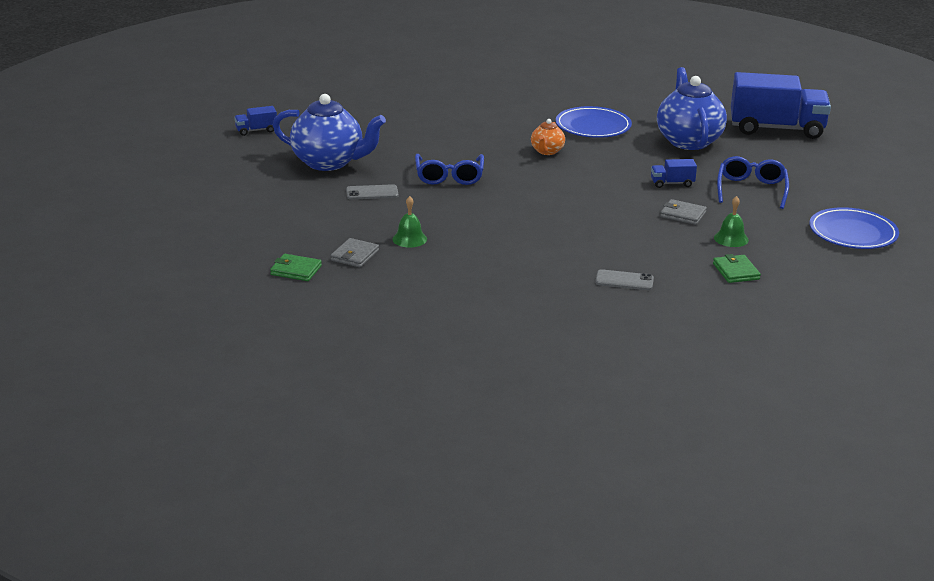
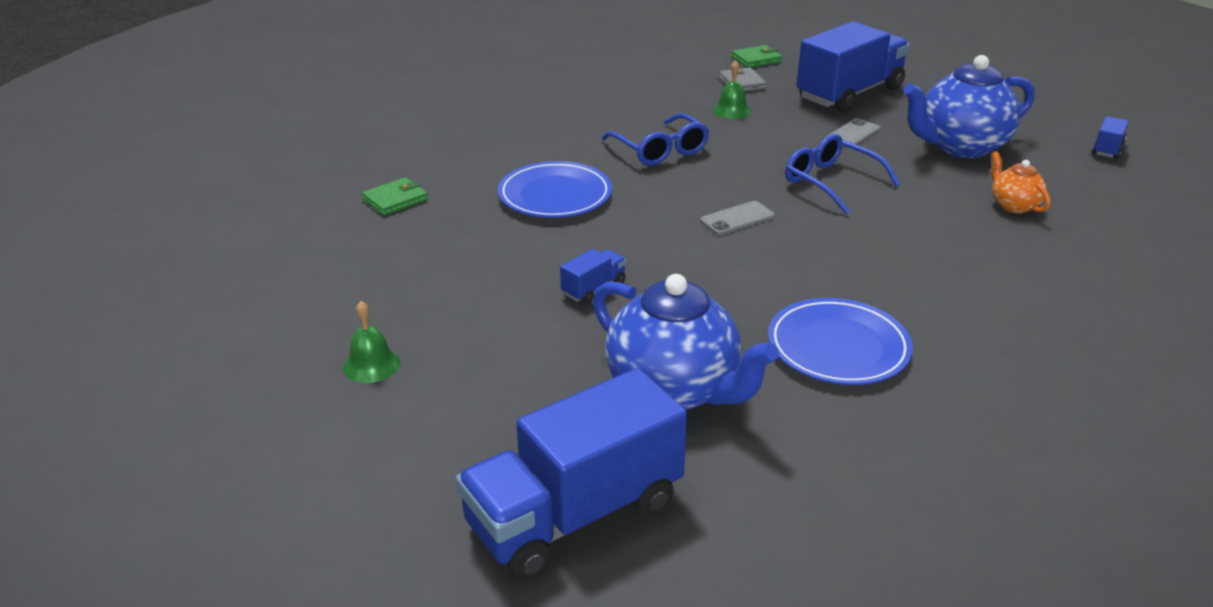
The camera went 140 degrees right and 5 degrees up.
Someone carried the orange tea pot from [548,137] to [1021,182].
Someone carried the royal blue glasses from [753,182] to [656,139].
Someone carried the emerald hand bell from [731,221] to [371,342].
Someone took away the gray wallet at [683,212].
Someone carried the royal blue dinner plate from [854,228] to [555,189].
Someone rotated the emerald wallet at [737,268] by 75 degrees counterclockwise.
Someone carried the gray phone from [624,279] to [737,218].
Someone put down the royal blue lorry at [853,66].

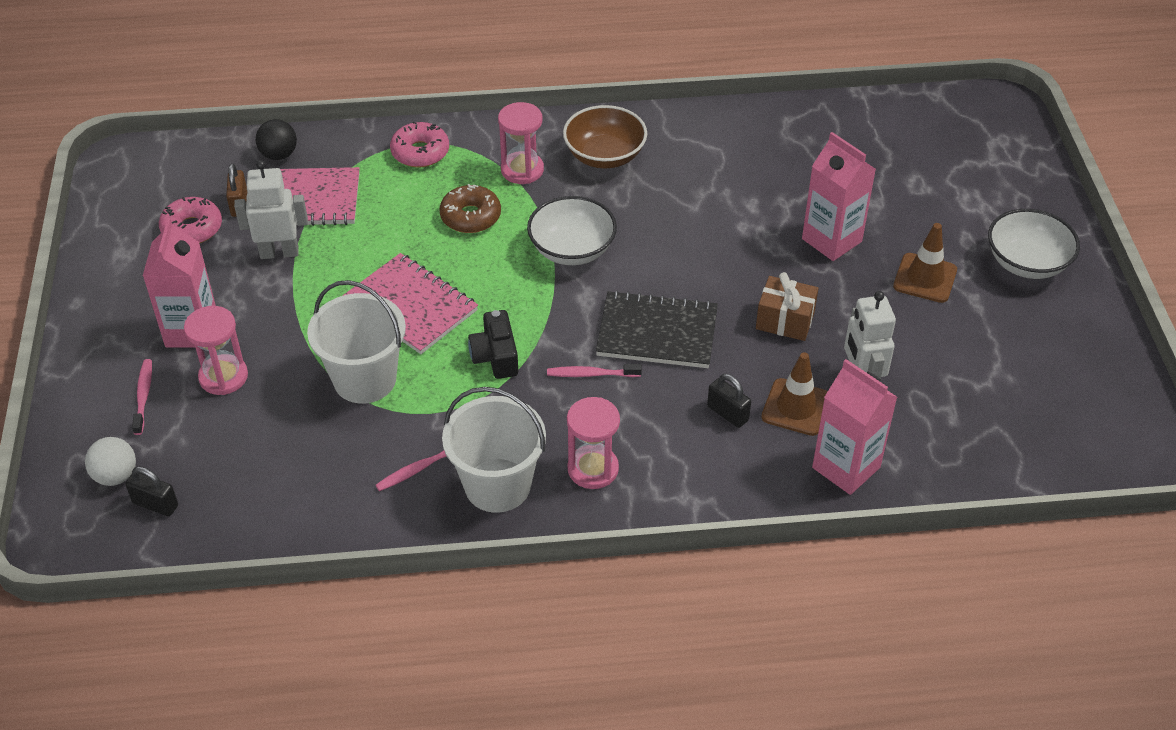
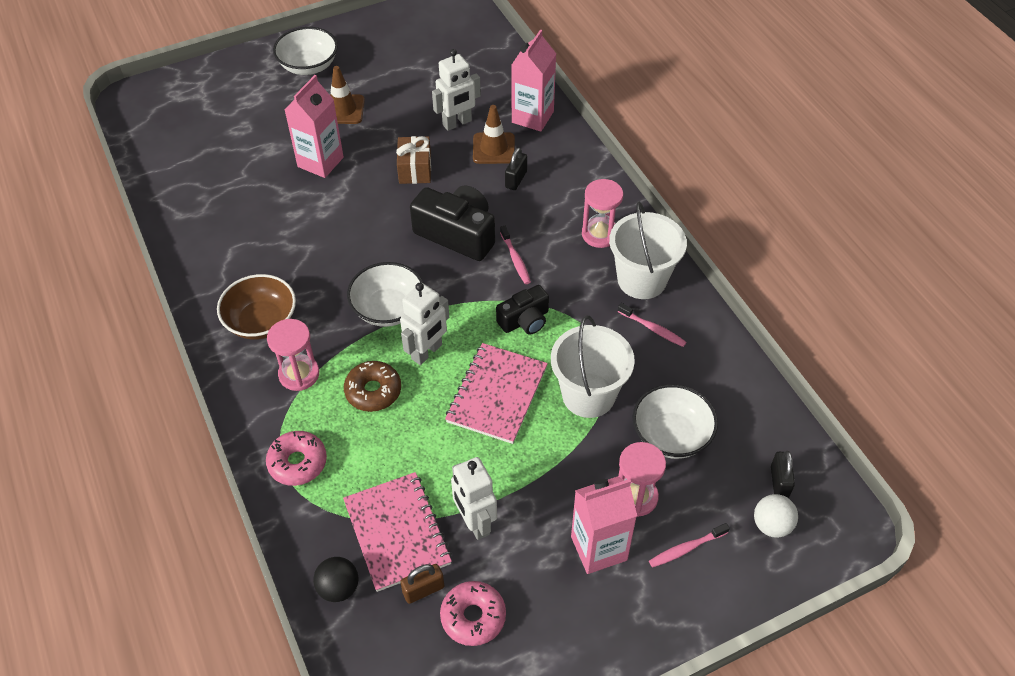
The camera went 110 degrees left and 5 degrees up.
Someone swapped the ebony notepad at [657,329] for the ebony compact camera at [452,223].
Someone put down the white robot figure at [424,324].
Someone put down the white bowl at [675,421].

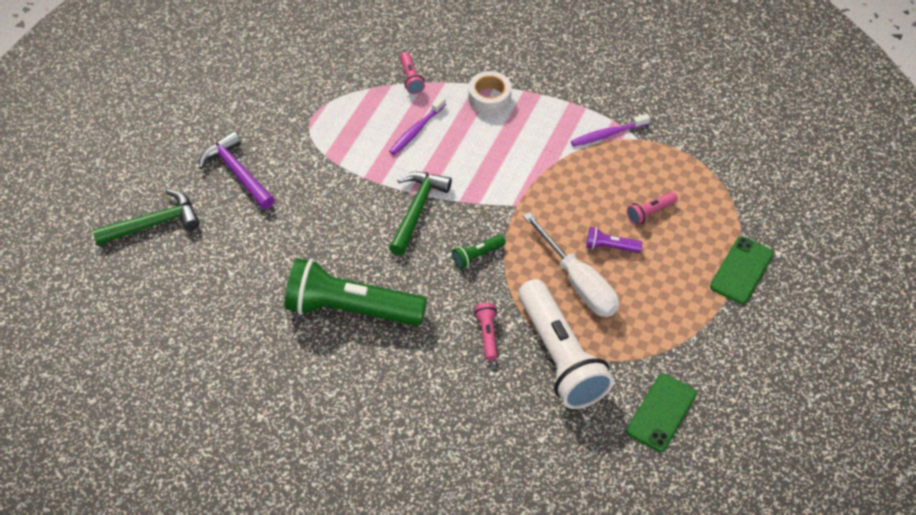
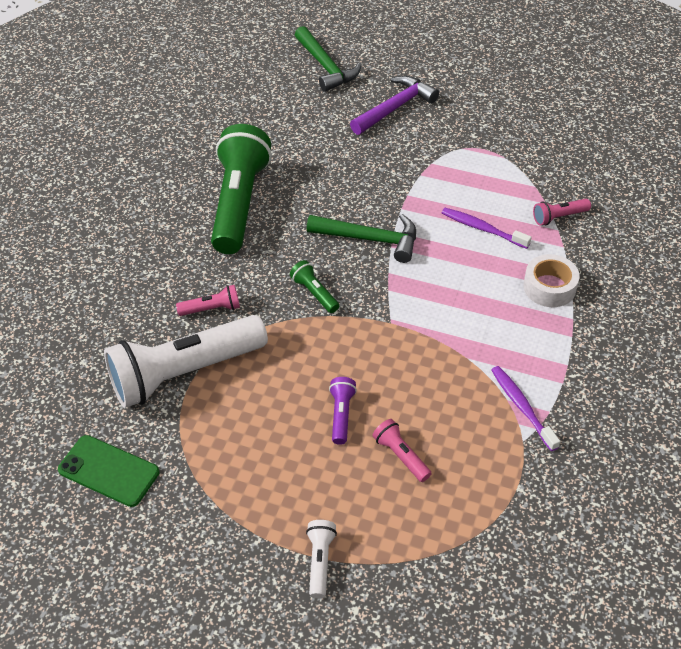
The camera went 85 degrees right and 5 degrees down.
Someone took away the white screwdriver at [571,264].
Someone swapped the emerald phone at [742,270] for the white pocket torch at [321,559].

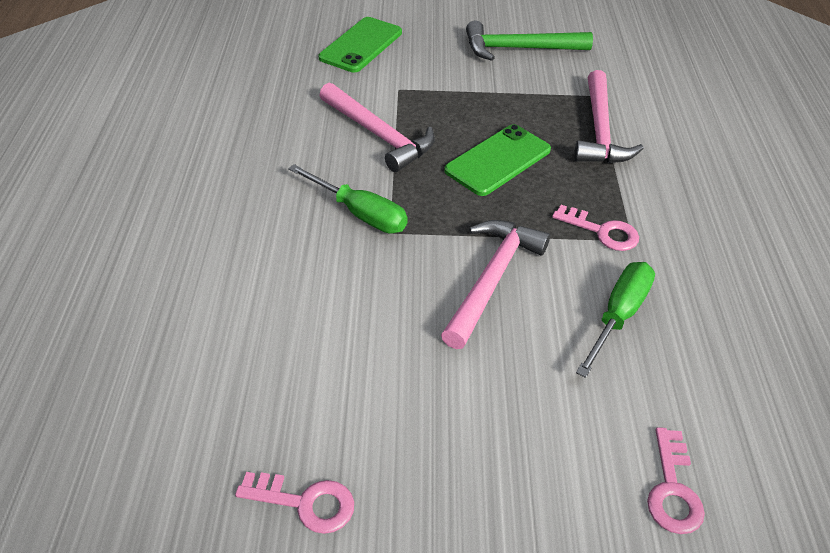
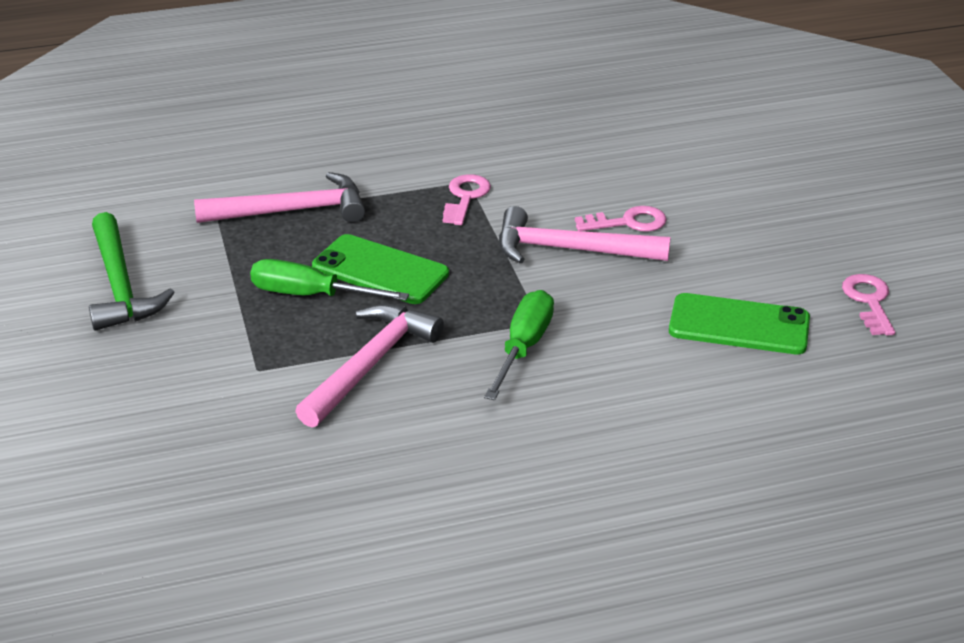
The camera went 105 degrees left and 10 degrees down.
Someone carried the emerald phone from [360,44] to [739,323].
Someone carried the emerald screwdriver from [615,320] to [329,280].
Someone carried the rosy key from [676,480] to [621,219].

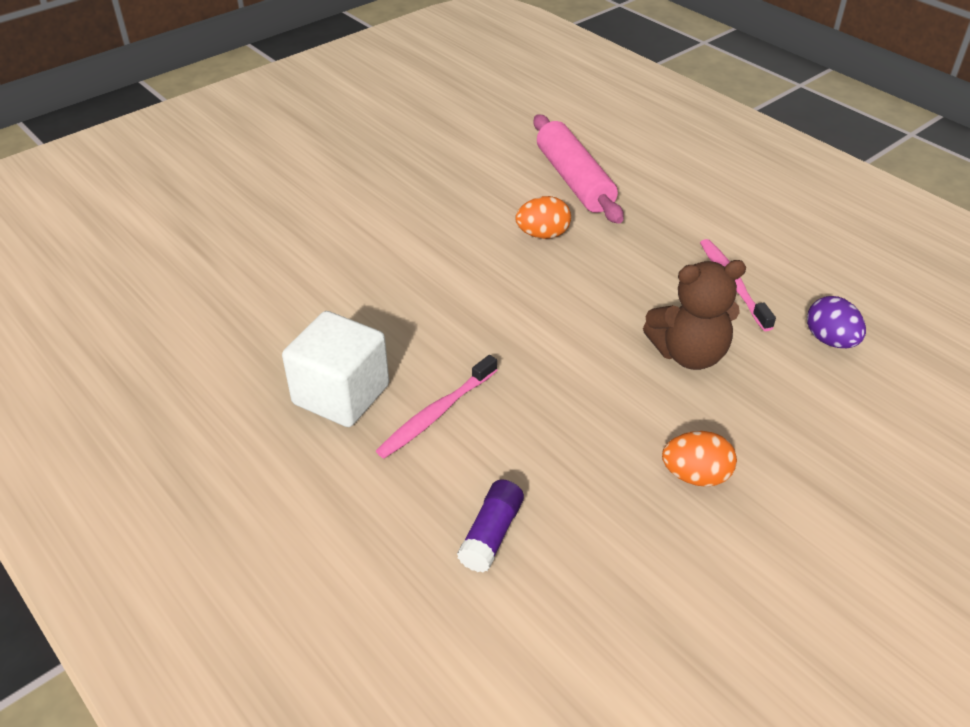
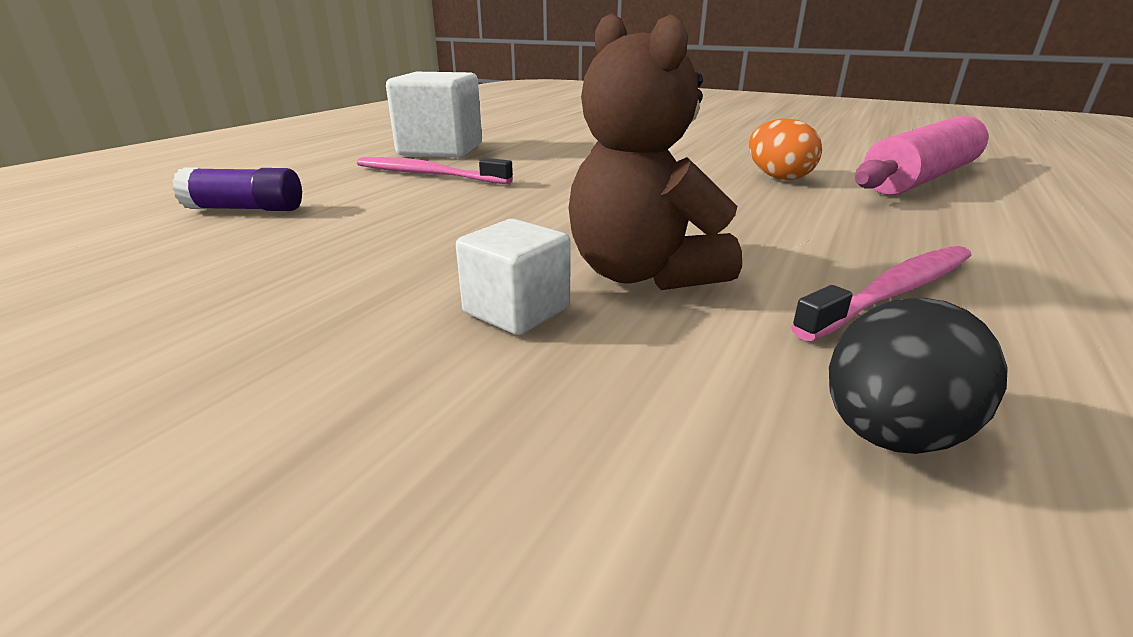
The camera went 70 degrees right and 15 degrees down.
Someone repainted the purple egg shape at [836,322], which became the ebony egg shape at [918,376].
Someone took away the orange egg shape at [699,459].
Someone put down the white block at [513,277].

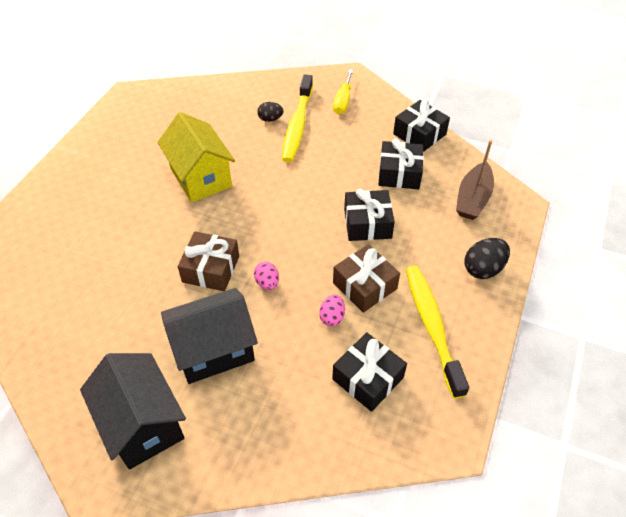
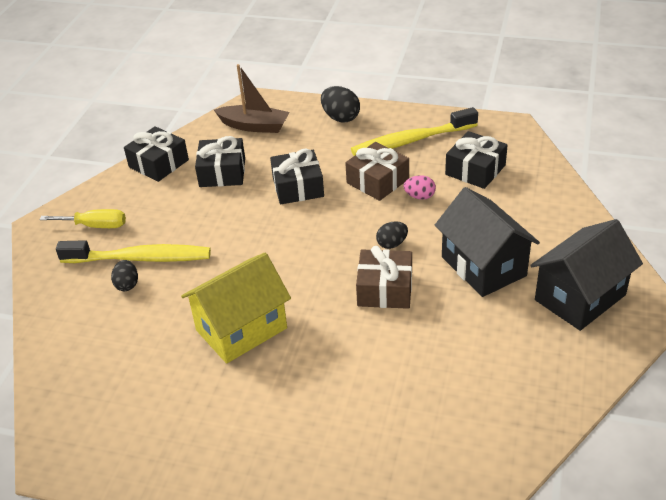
The camera went 95 degrees left and 10 degrees down.
Someone repainted the rosy egg shape at [266,276], which became the ebony egg shape at [392,235].

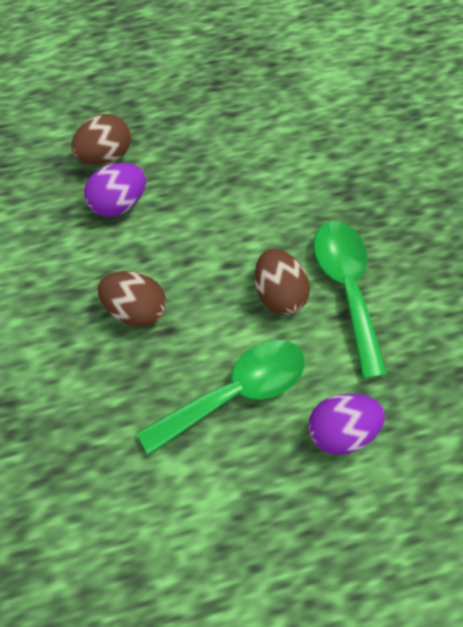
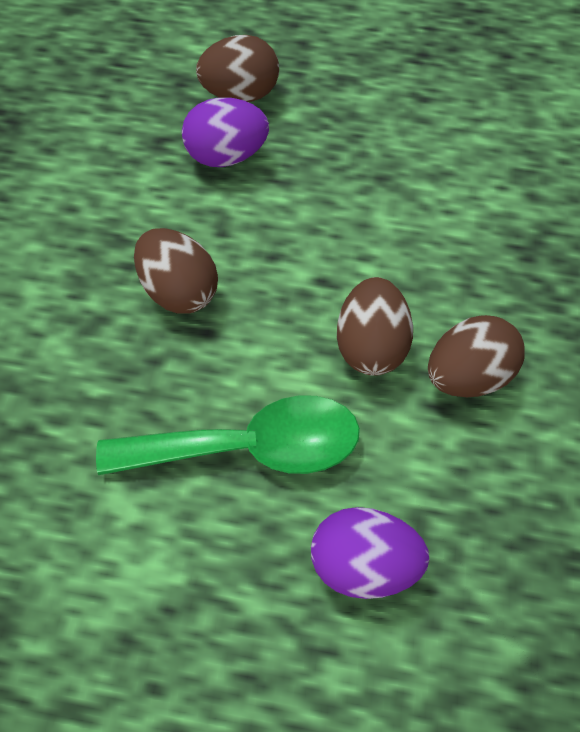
The camera went 25 degrees right and 0 degrees up.
Someone swapped the emerald spoon at [350,300] for the russet egg shape at [476,356].

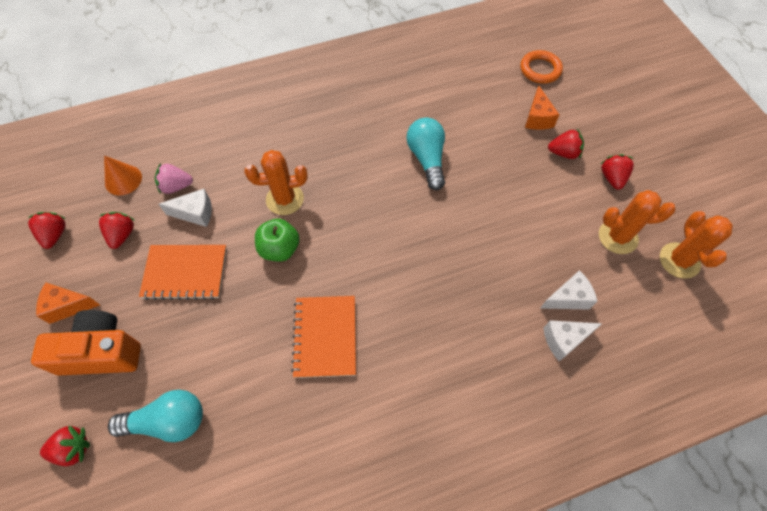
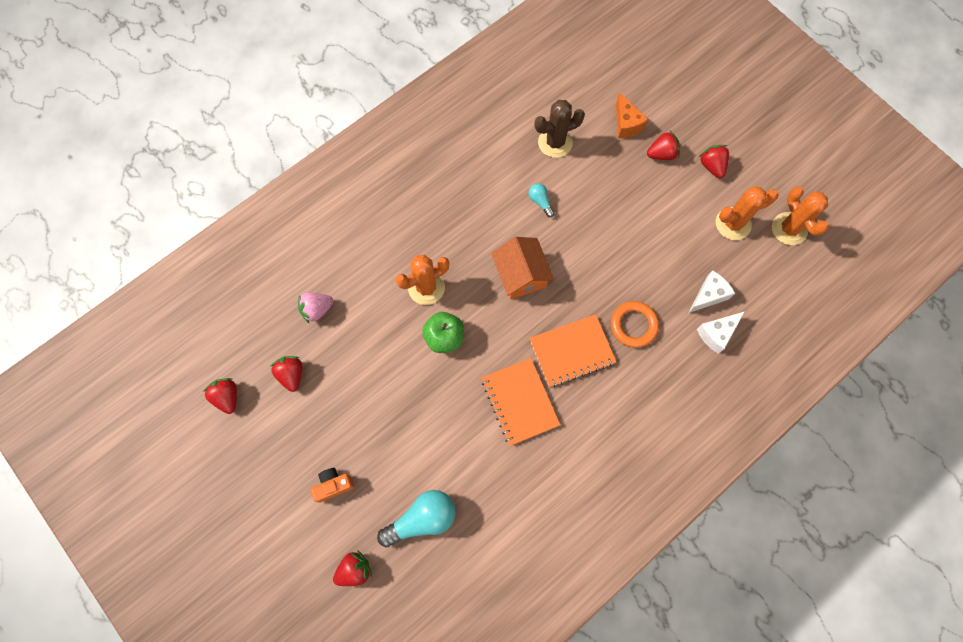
The camera went 20 degrees left and 10 degrees up.
Someone carried the orange hoop from [541,67] to [635,324].
Someone scaled the teal lightbulb at [425,153] by 0.50.
Someone took away the orange solid cone at [123,175].
Someone took away the white cheese at [185,208].
Someone carried the orange notepad from [183,272] to [573,350].
Someone took away the orange cheese at [68,303].
Someone scaled the orange compact camera at [86,343] by 0.52.
Someone put down the russet saguaro cactus at [559,129].
Someone put down the orange house at [522,268].

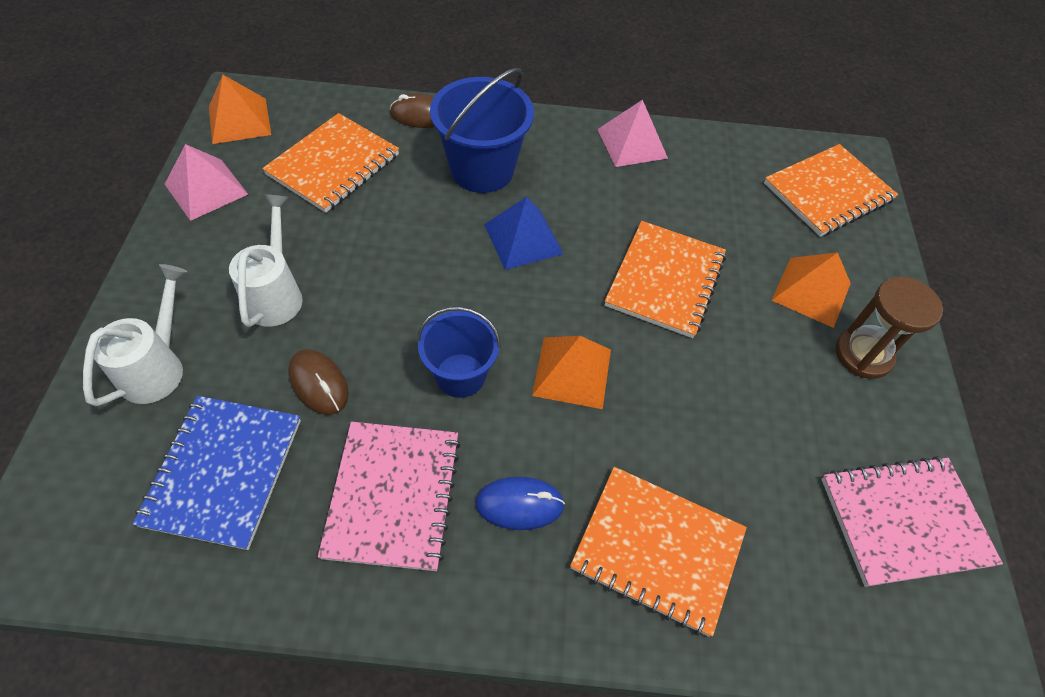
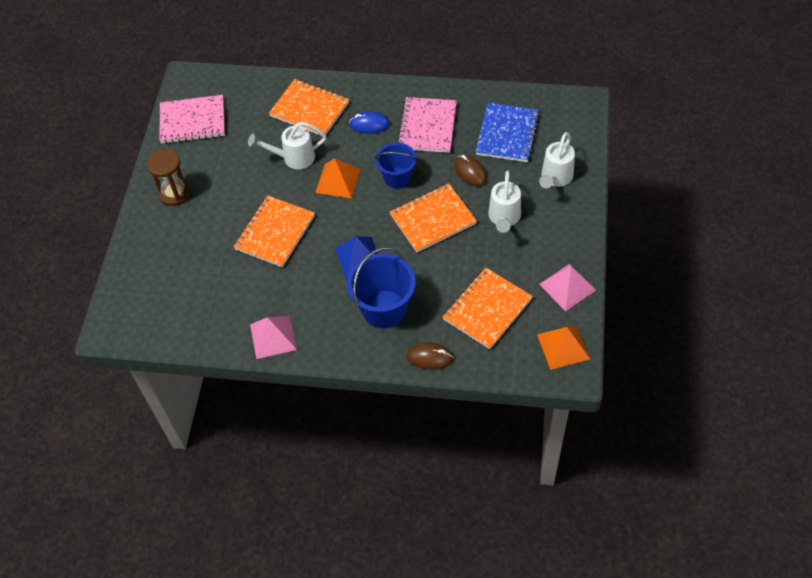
The camera went 170 degrees left and 0 degrees up.
Someone carried the orange notepad from [831,190] to [433,217].
Someone took away the orange solid pyramid at [811,290].
Someone put down the white watering can at [287,145].

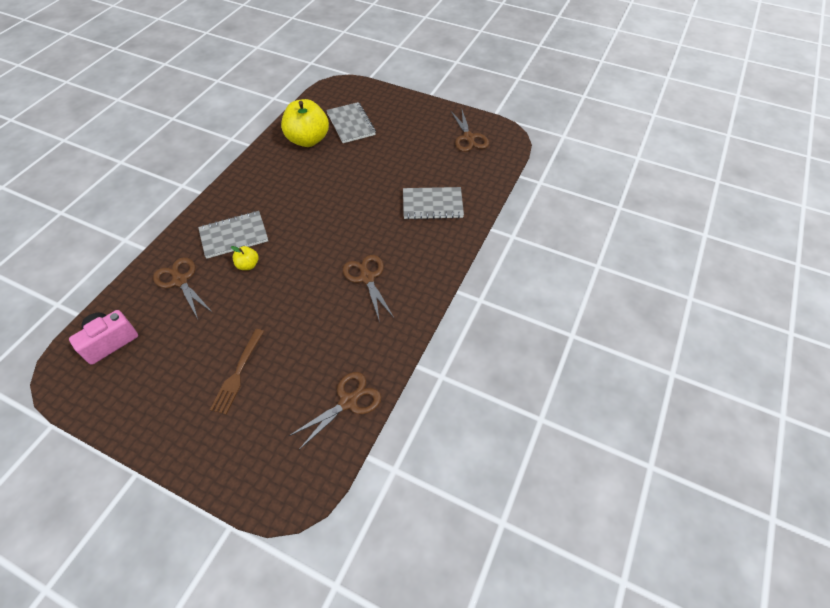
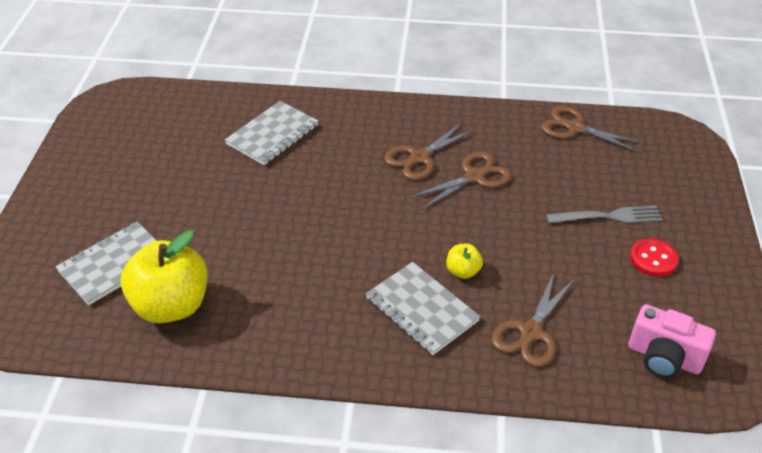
The camera went 110 degrees left and 10 degrees down.
Someone carried the russet pair of scissors from [470,131] to [460,181].
Someone rotated the gray notepad at [433,203] by 60 degrees clockwise.
Someone repainted the russet dinner fork at [237,372], which became the gray dinner fork at [604,214].
Someone put down the crimson button at [654,257].

